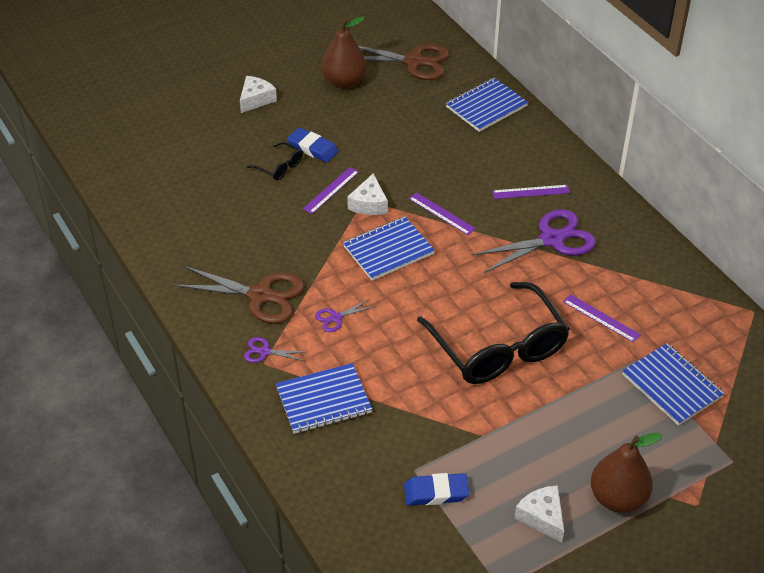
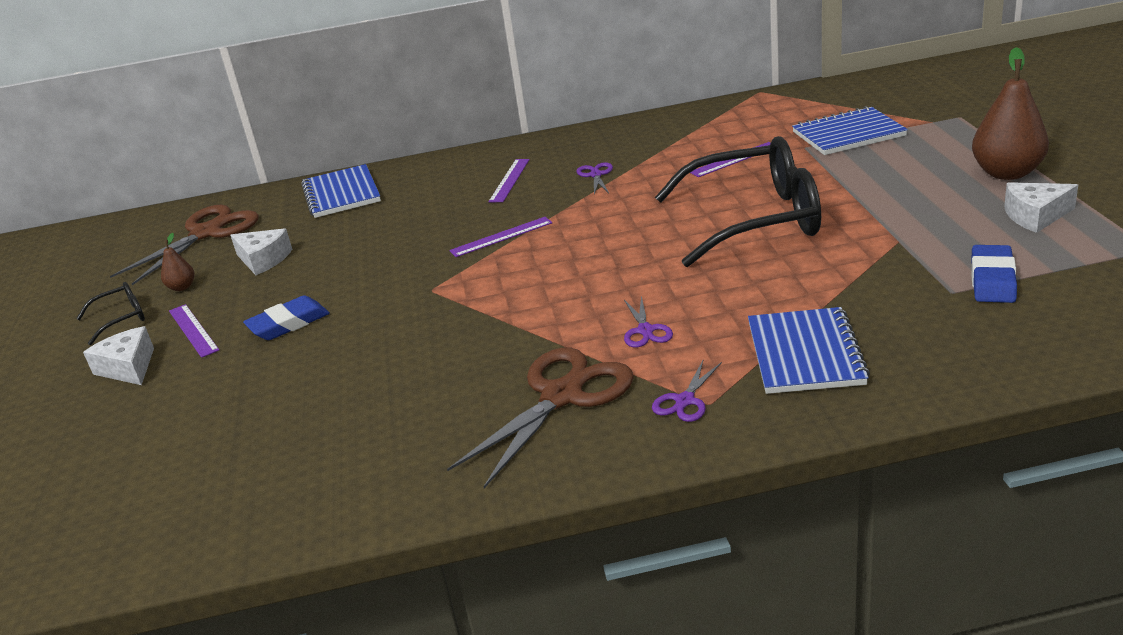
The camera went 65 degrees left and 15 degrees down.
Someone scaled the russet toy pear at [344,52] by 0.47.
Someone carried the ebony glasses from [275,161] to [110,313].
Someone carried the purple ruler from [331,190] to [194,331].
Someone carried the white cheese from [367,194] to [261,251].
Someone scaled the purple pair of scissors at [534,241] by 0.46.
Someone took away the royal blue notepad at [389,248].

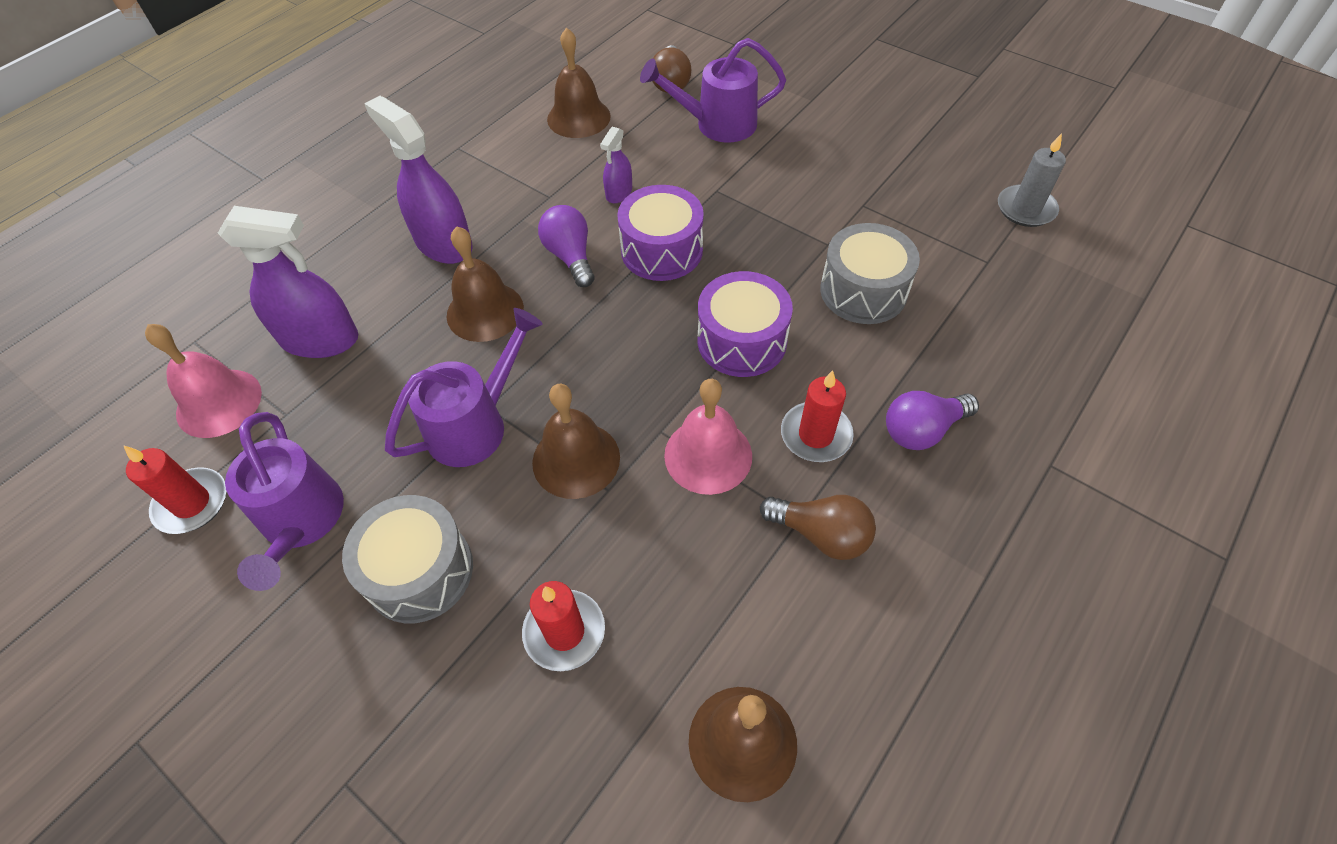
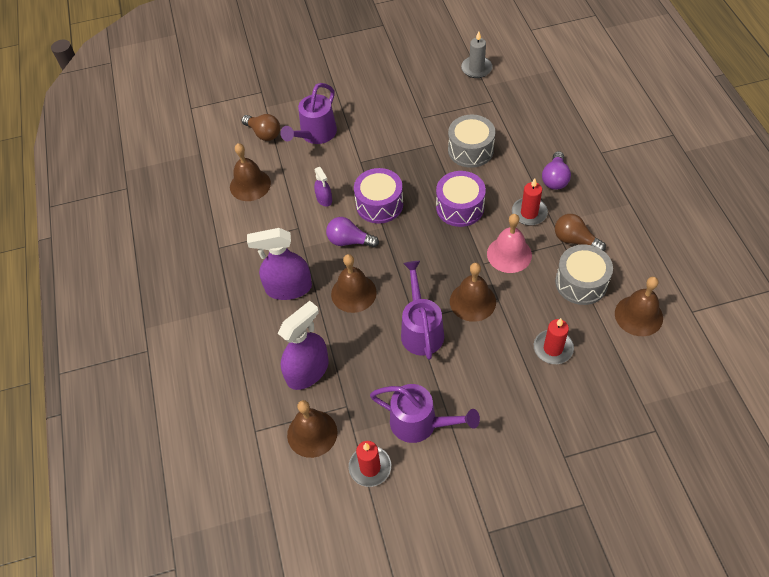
The camera went 50 degrees left and 0 degrees up.
Someone repainted the rosy hand bell at [203,381], which became the russet hand bell at [312,429].
Someone carried the gray toy drum from [407,559] to [584,275].
Someone rotated the russet lightbulb at [818,527] by 120 degrees counterclockwise.

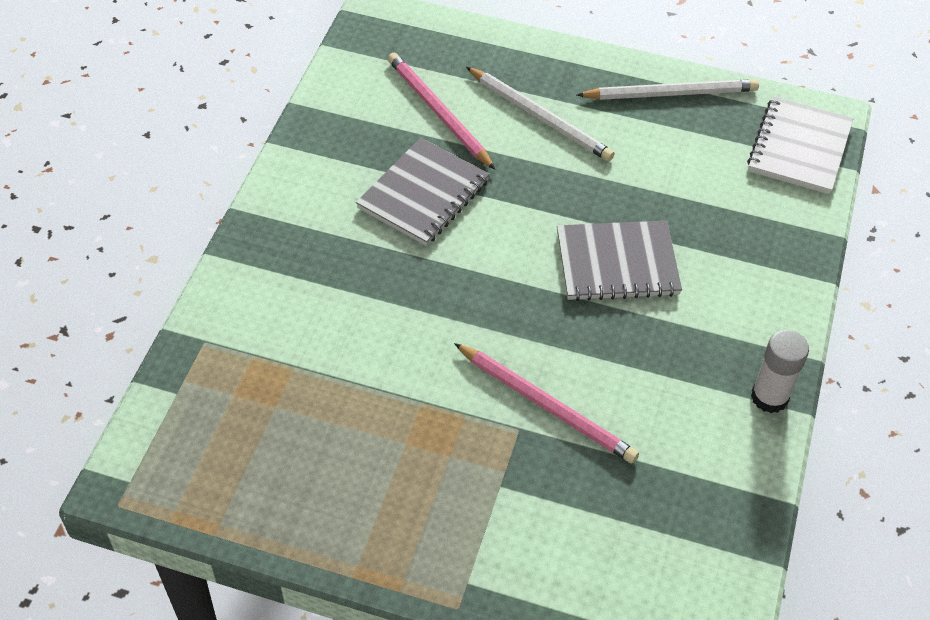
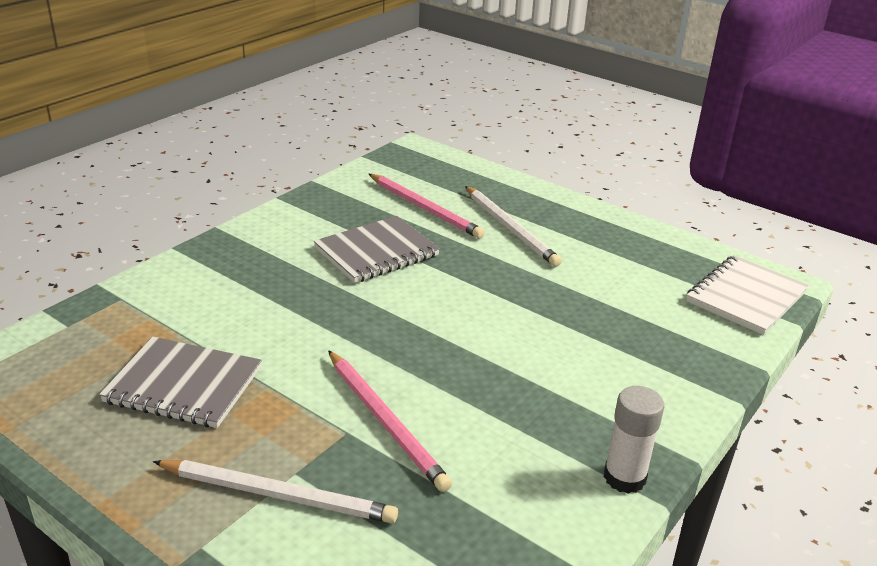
The camera went 20 degrees right and 20 degrees down.
Someone rotated the rosy pencil at [441,111] by 150 degrees clockwise.
Someone carried the white pencil from [668,89] to [275,491].
Someone carried the gray notepad from [619,261] to [180,382].

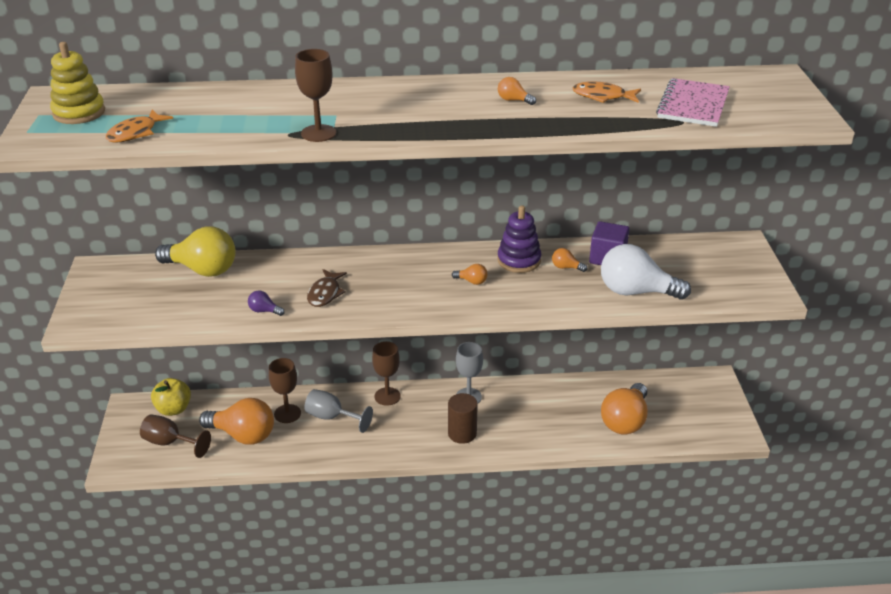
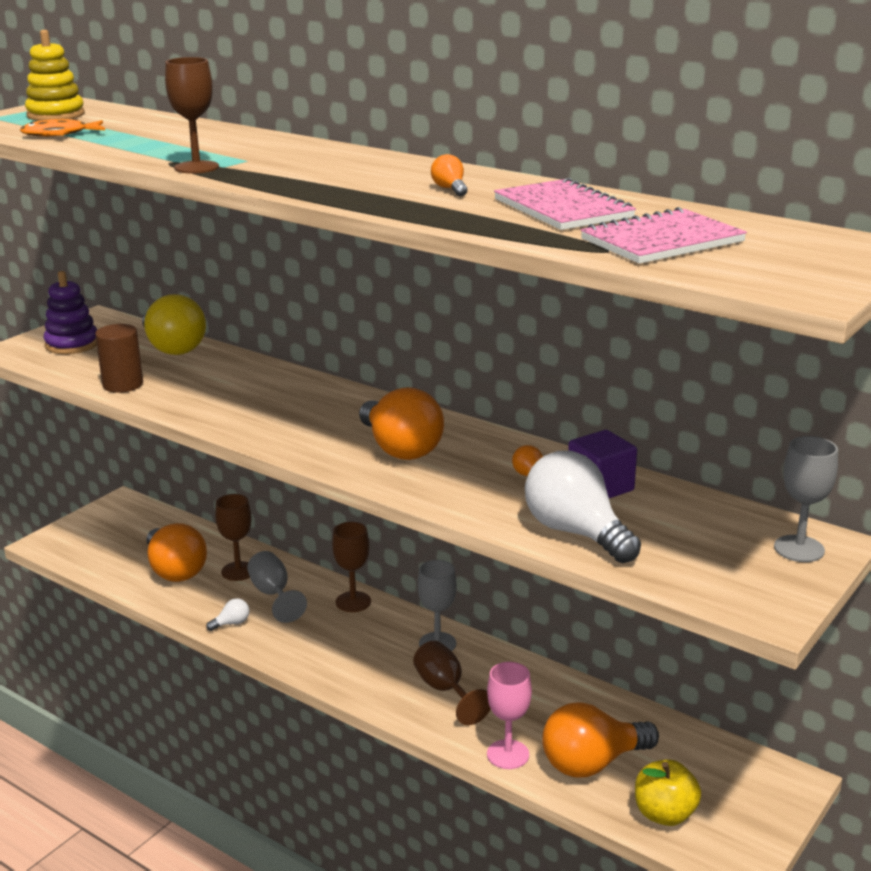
The camera went 40 degrees right and 10 degrees down.
Someone swapped the orange fish figure at [607,92] for the rosy notepad at [565,204].
Someone carried the purple stacking rings from [519,239] to [70,312].
Someone scaled the orange lightbulb at [470,274] by 2.39.
Someone took away the russet fish figure at [327,288].
Someone took away the purple lightbulb at [266,303].
Someone carried the yellow apple from [171,397] to [668,792].
Someone carried the russet cylinder from [463,418] to [119,358].
Someone carried the russet chalice from [175,436] to [452,683].
Someone put down the gray chalice at [806,499].
Someone put down the white lightbulb at [227,614].
Someone put down the rosy chalice at [509,715].

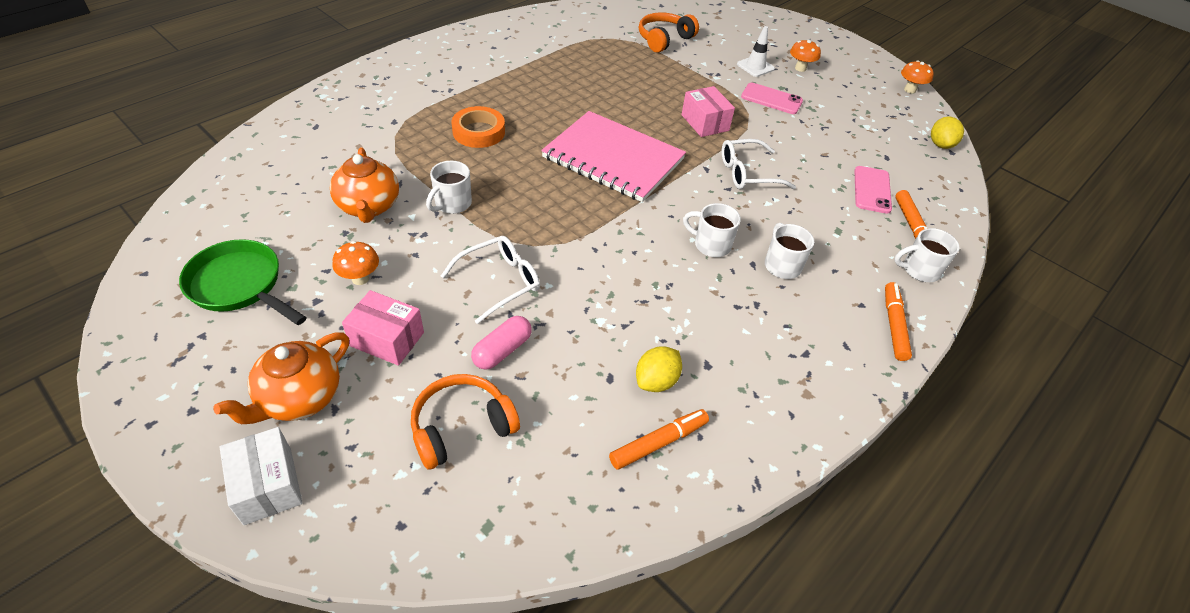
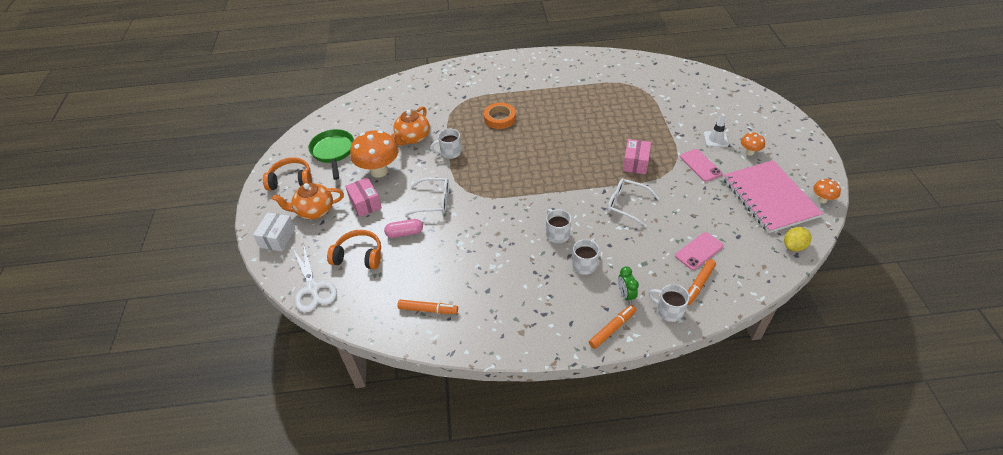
The camera went 45 degrees right and 0 degrees up.
Someone carried the orange headphones from [669,32] to [287,174].
Someone carried the rosy notepad from [613,156] to [773,196].
Someone scaled the orange mushroom at [355,263] by 2.04.
Someone took away the yellow toy lemon at [659,369].
Someone put down the white pair of scissors at [315,280].
Someone put down the emerald clock at [628,285].

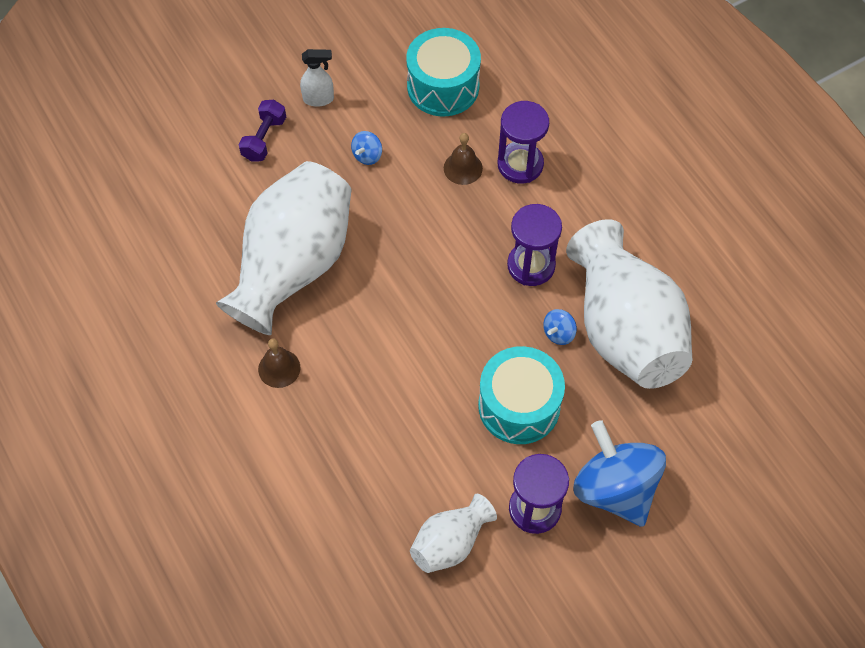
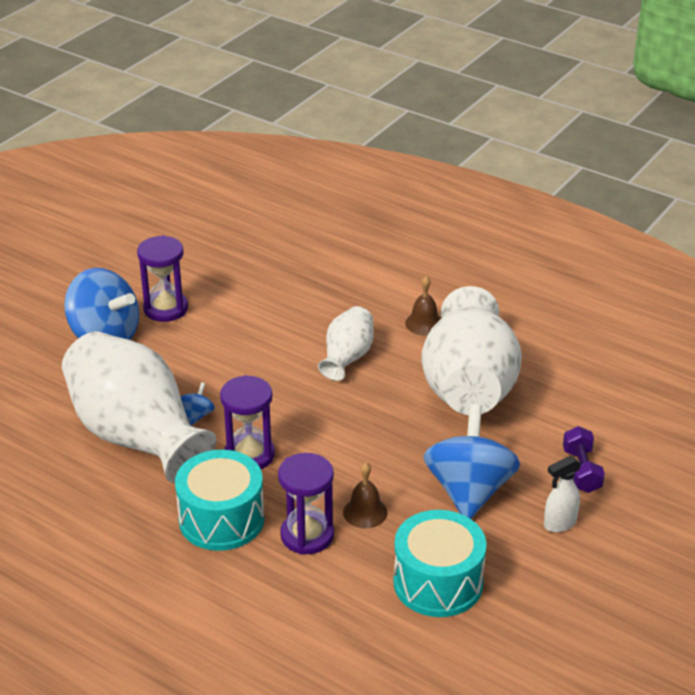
The camera went 155 degrees right and 25 degrees down.
Someone scaled the royal blue whirligig at [366,148] by 2.47.
Someone carried the teal toy drum from [521,395] to [220,500].
Someone carried the white tall vase from [453,533] to [346,343].

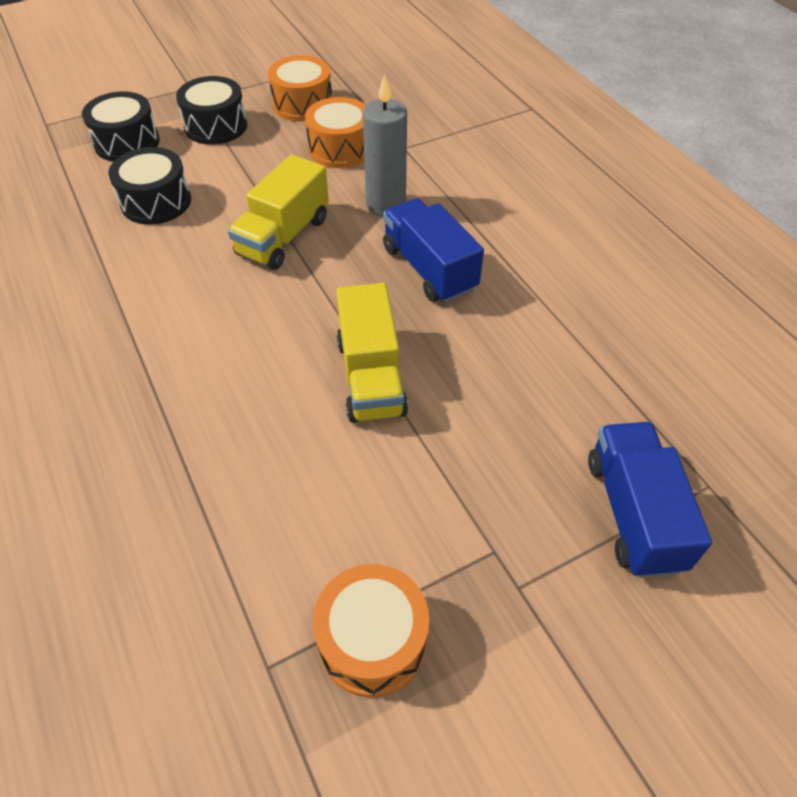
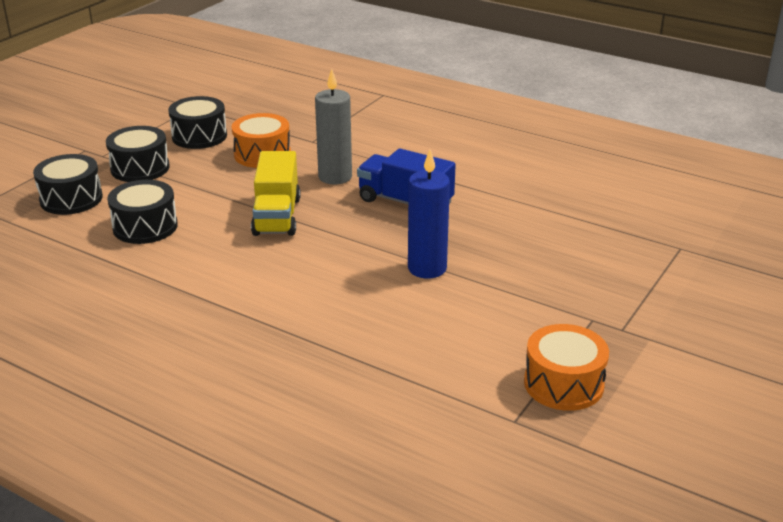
The camera went 30 degrees left and 20 degrees down.
Someone repainted the orange toy drum at [300,88], which became the ebony toy drum at [197,122].
Someone swapped the yellow lorry at [372,353] for the royal blue candle at [429,214].
Someone took away the royal blue lorry at [650,500].

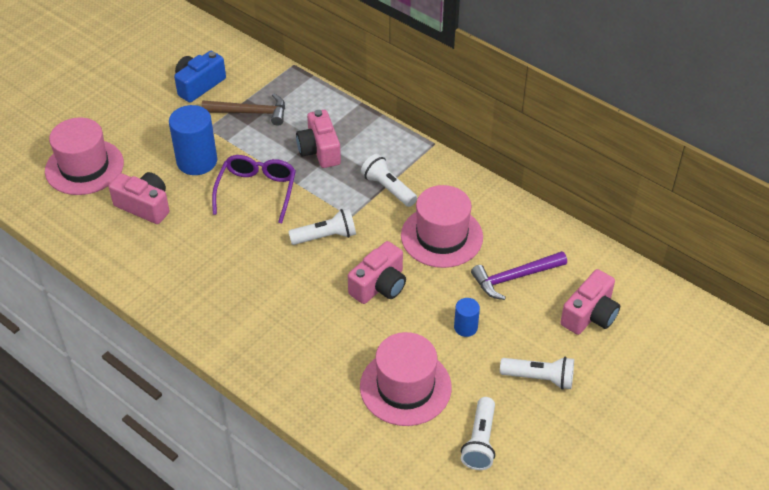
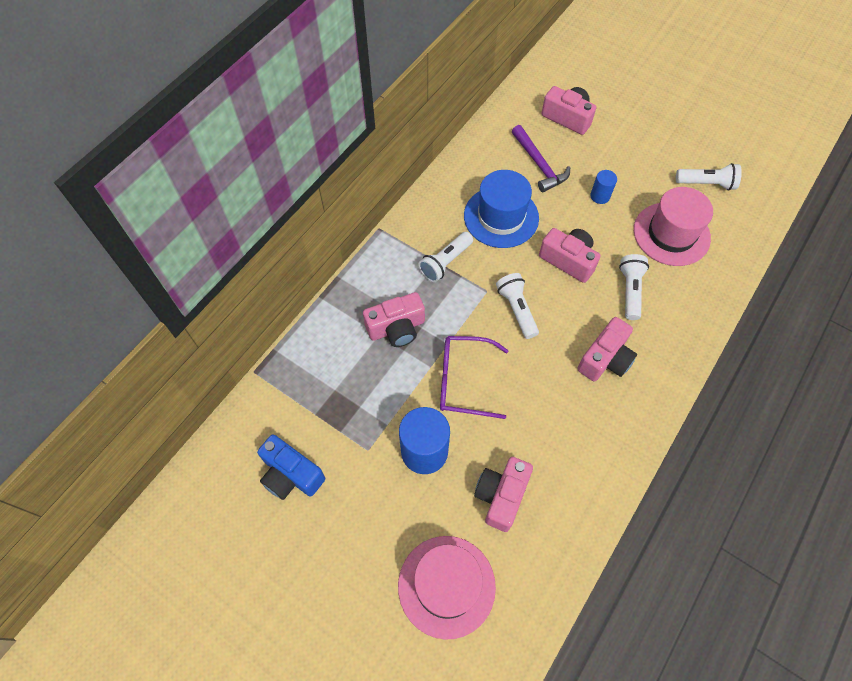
The camera went 95 degrees left and 15 degrees up.
Someone took away the russet claw hammer at [243,110].
Someone repainted the rosy tall hat at [442,226], which became the royal blue tall hat at [501,209].
Someone carried the white pocket torch from [537,373] to [634,287].
Someone put down the rosy compact camera at [607,349].

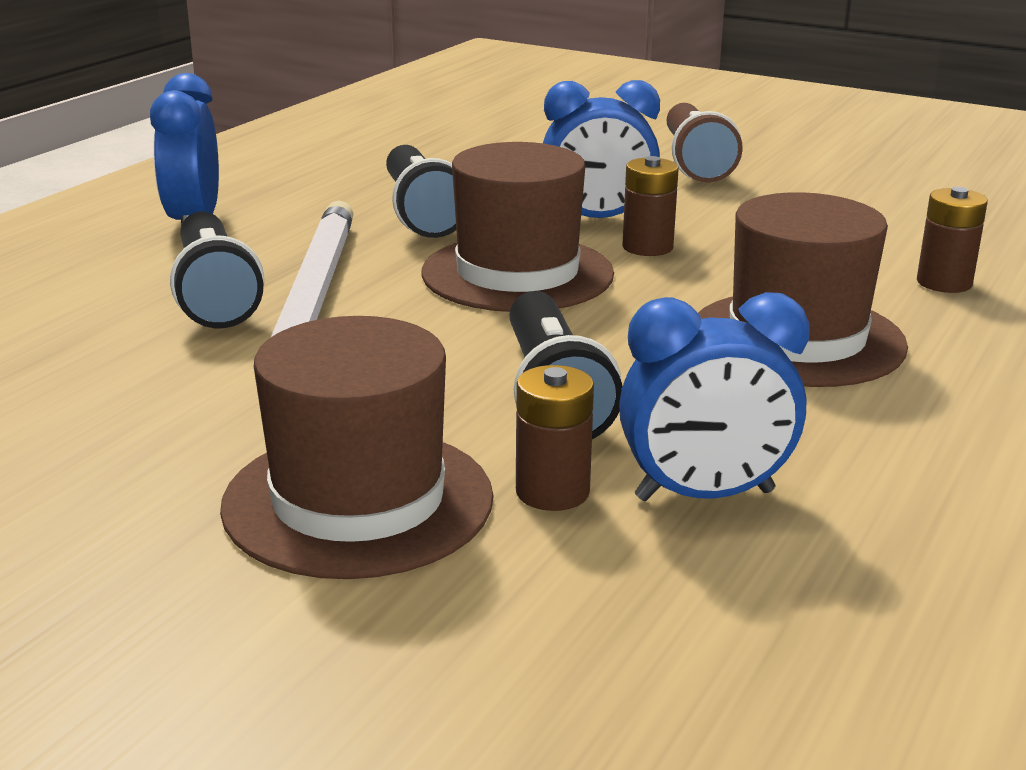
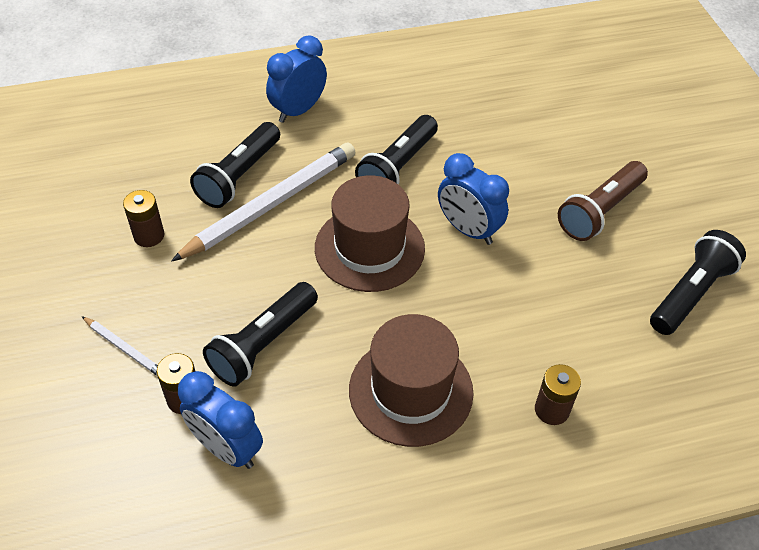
The camera went 45 degrees right and 25 degrees up.
Someone carried the russet power cell from [650,206] to [143,218].
Someone swapped the russet tall hat at [357,447] for the white pencil at [120,345].
Someone put down the ebony pocket torch at [698,282].

